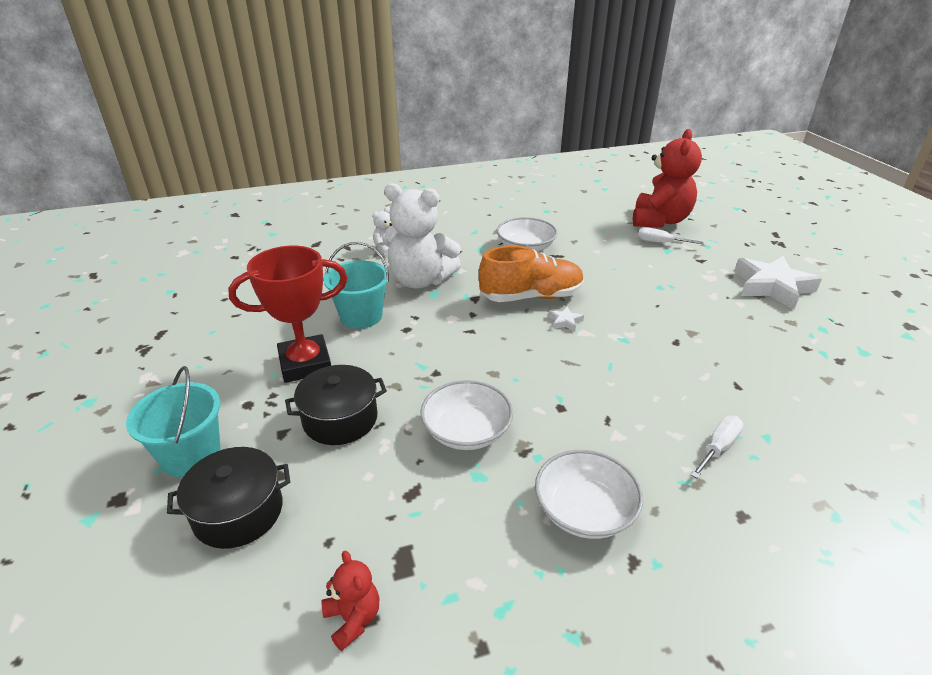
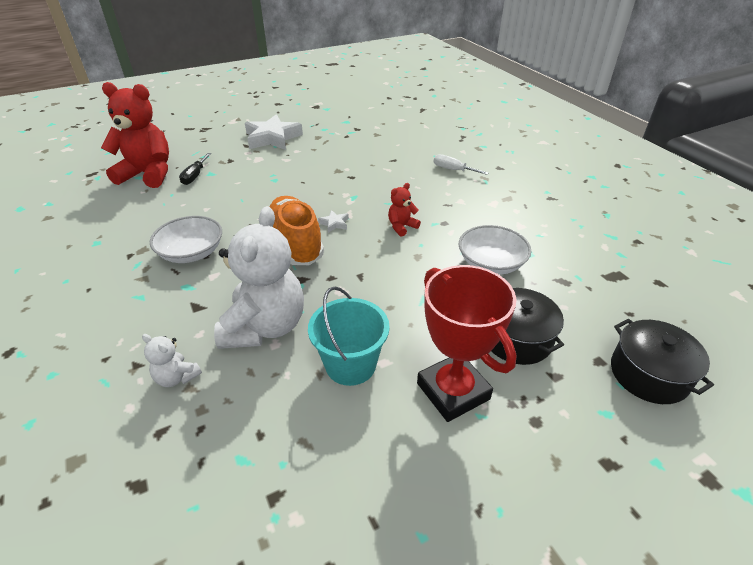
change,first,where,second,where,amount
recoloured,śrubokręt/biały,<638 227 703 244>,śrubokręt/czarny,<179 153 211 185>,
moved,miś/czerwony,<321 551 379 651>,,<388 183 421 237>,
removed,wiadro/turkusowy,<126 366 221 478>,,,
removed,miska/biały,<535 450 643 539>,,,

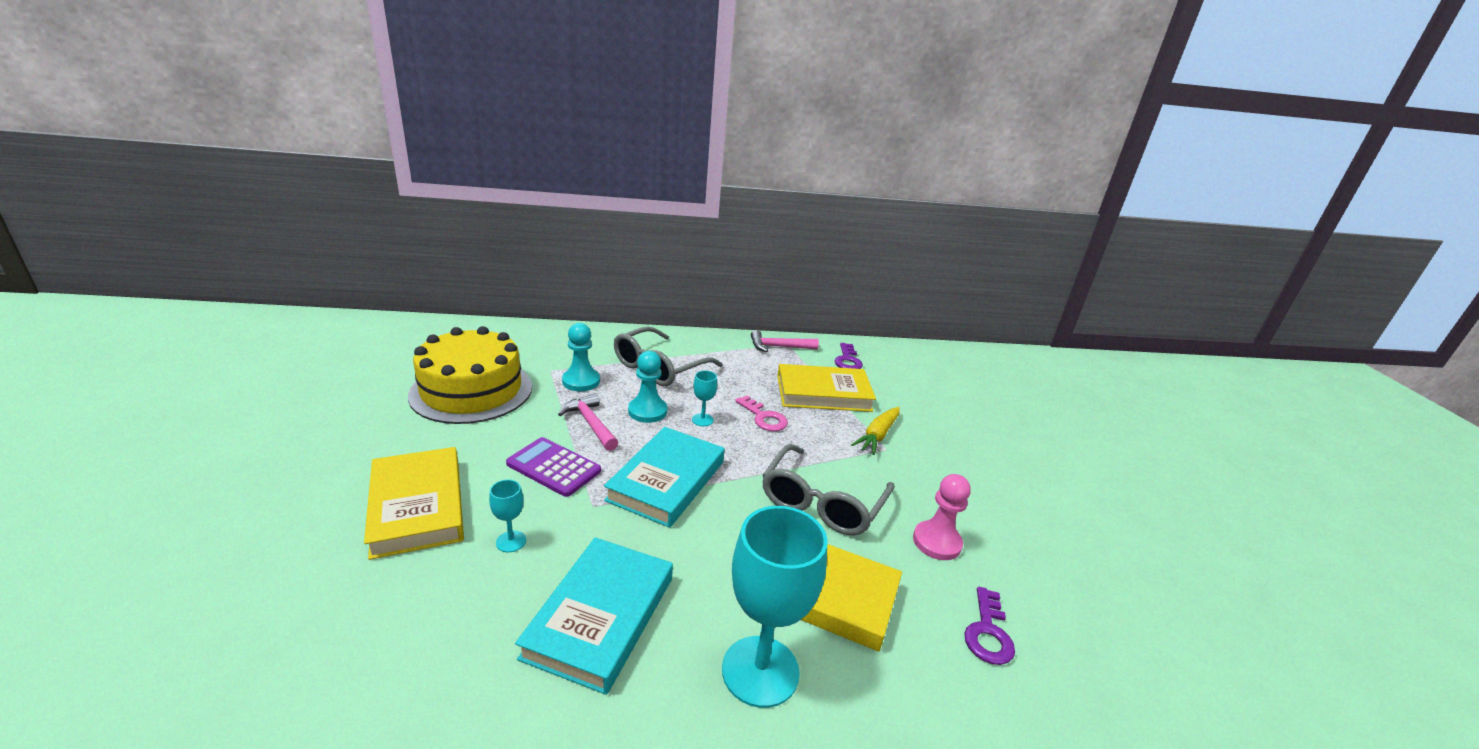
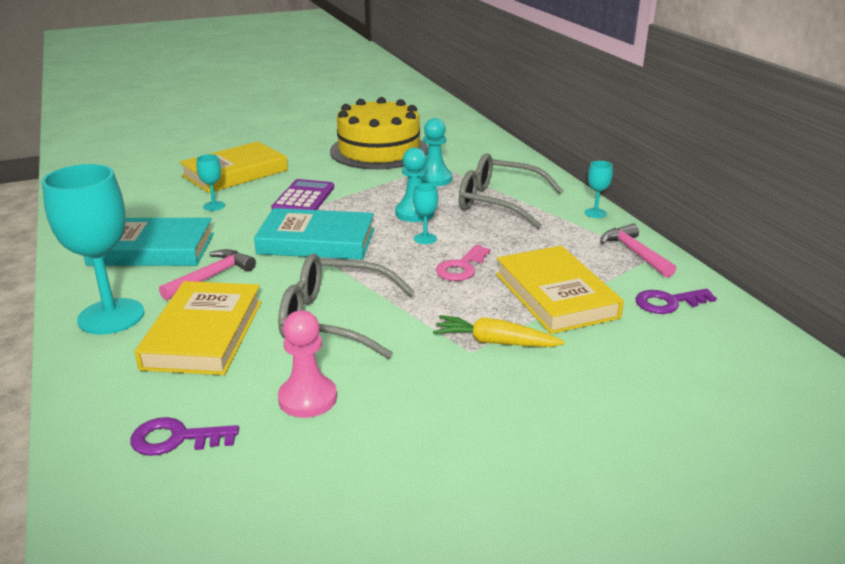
change,first,where,second,where,amount
moved,młotek/różowy,<558 393 618 451>,,<159 249 256 301>,
added,,,kielich/turkusowy,<584 161 613 218>,

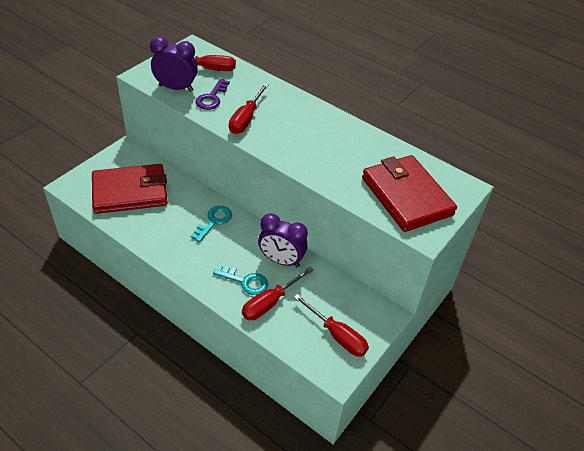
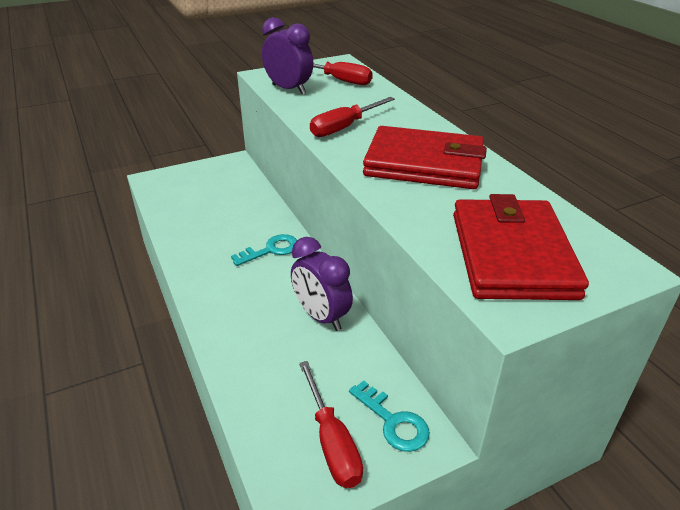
change,first,where,second,where,amount
moved,klucz/turkusowy,<213 265 268 295>,,<349 380 430 452>,
moved,portfel/czerwony,<92 164 168 214>,,<363 126 487 189>,
removed,klucz/fioletowy,<196 79 230 110>,,,
removed,śrubokręt/czerwony,<242 267 313 320>,,,

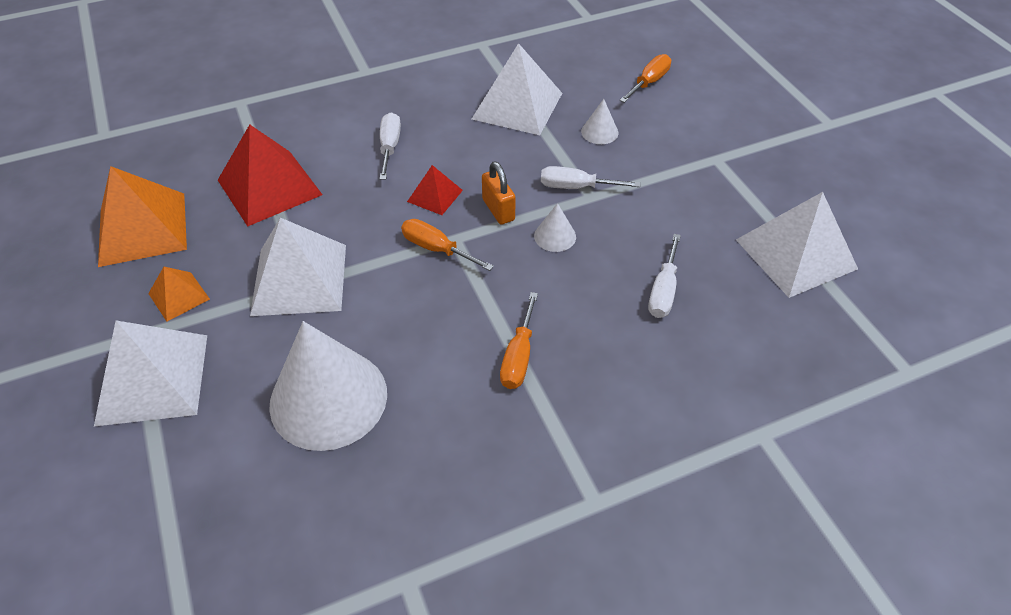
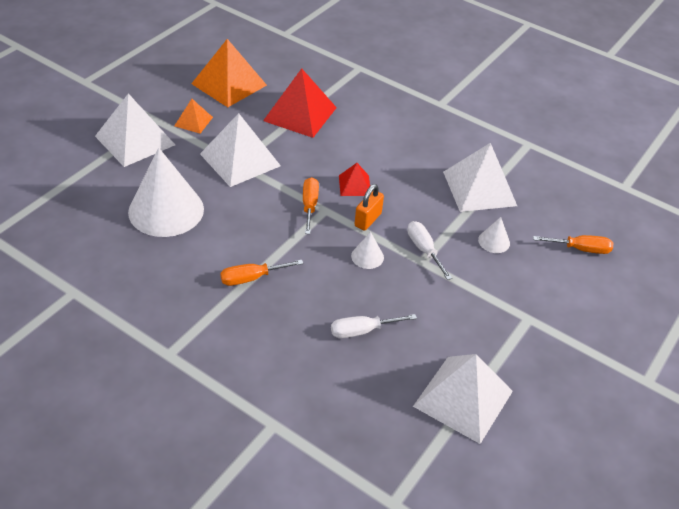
change,first,where,second,where,amount
removed,śrubokręt/biały,<380 112 401 180>,,,

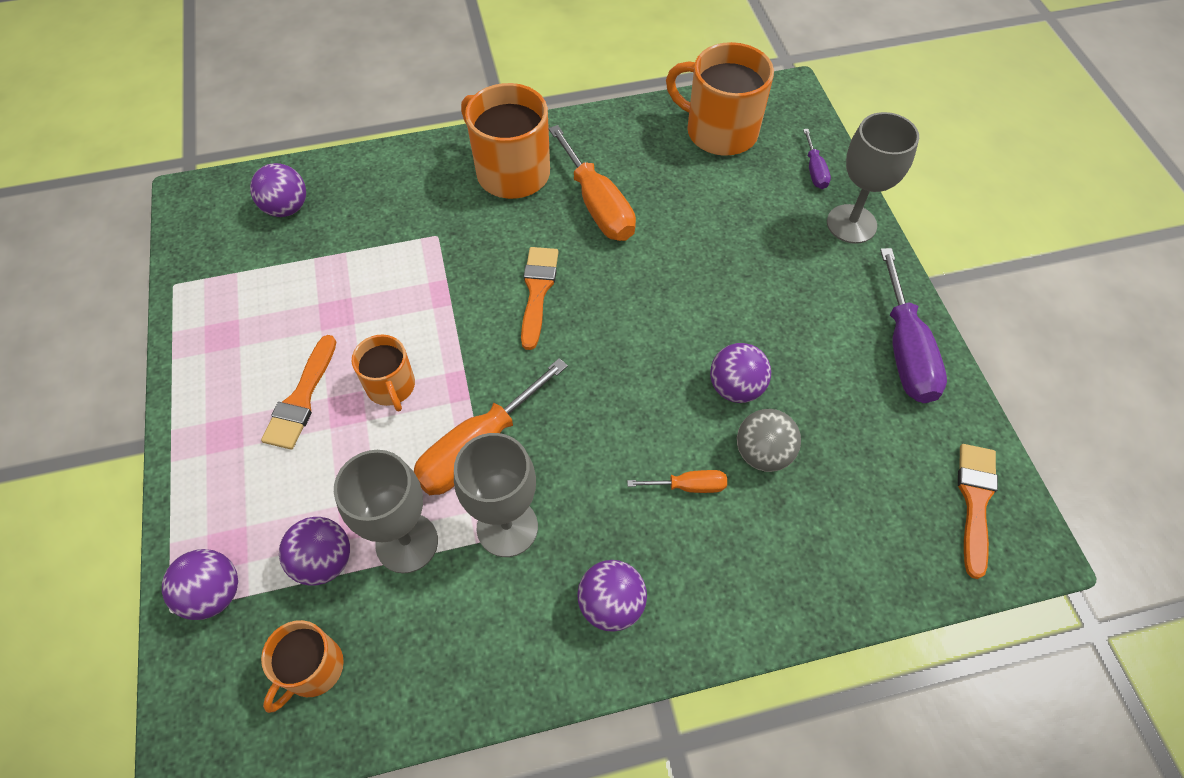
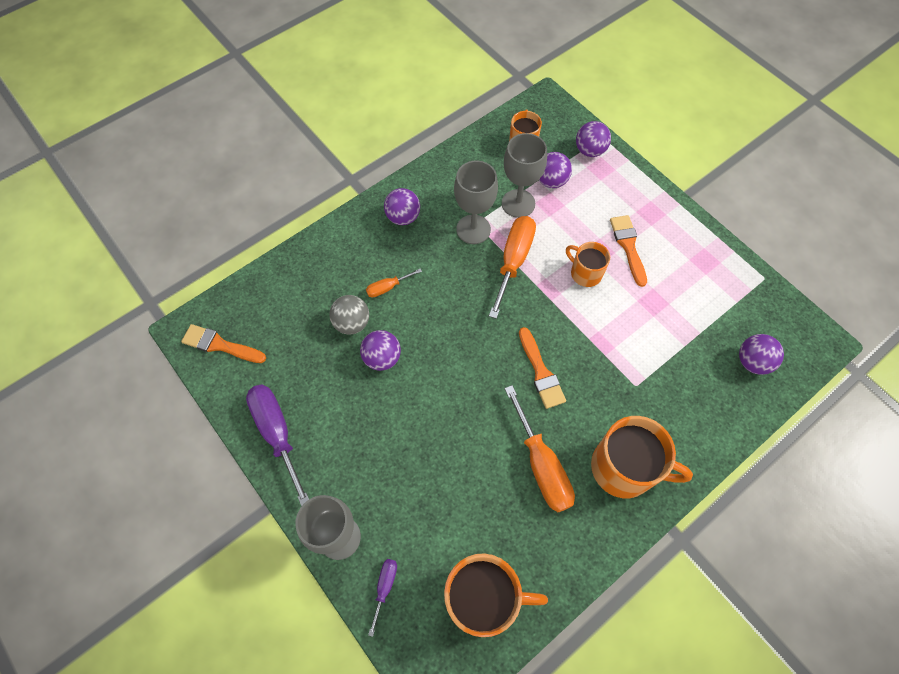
change,first,where,second,where,amount
turned,pędzel/pomarańczowy,<958 444 998 579>,,<181 324 266 363>,120 degrees clockwise
turned,śrubokręt/fioletowy,<803 129 831 189>,,<368 559 397 637>,45 degrees clockwise
turned,śrubokręt/pomarańczowy,<549 125 636 241>,,<504 385 575 512>,150 degrees counterclockwise

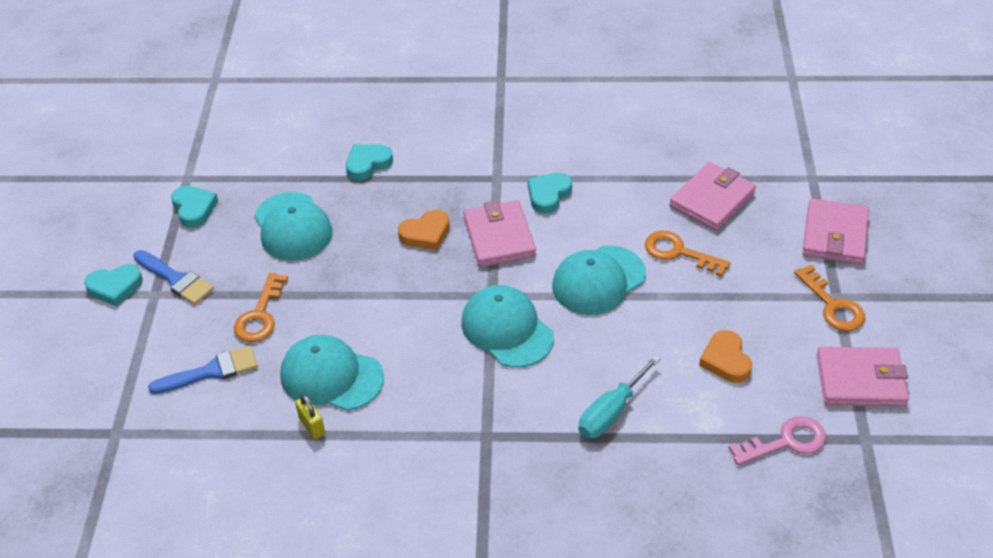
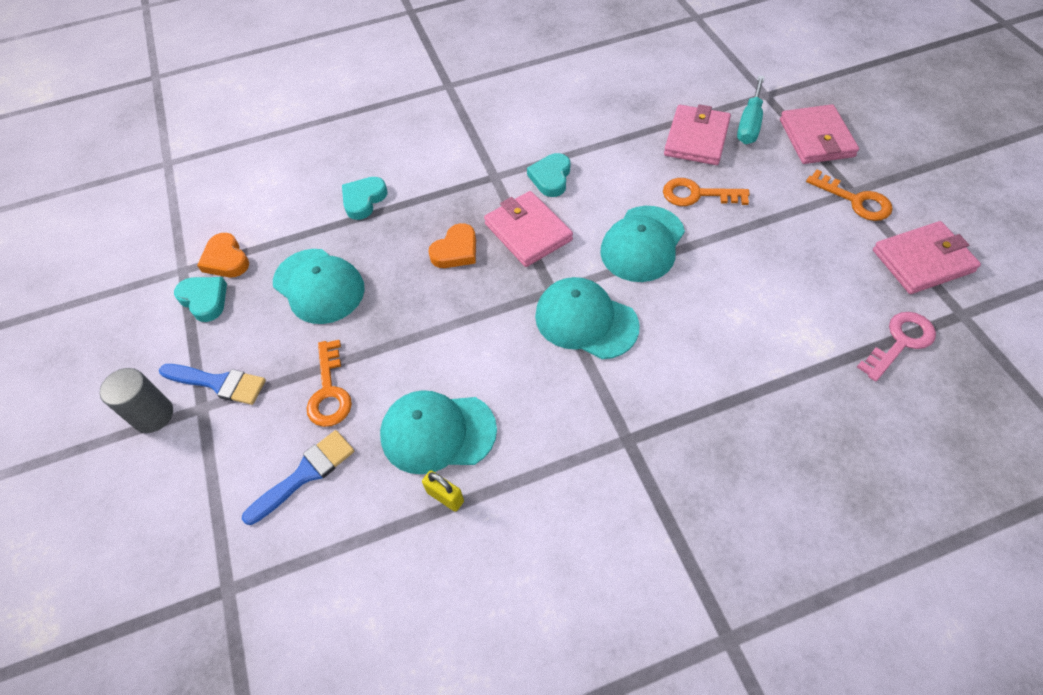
change,first,where,second,where,amount
replaced,serce/turkusowy,<84 264 143 307>,walec/szary,<100 368 173 433>,
moved,serce/pomarańczowy,<699 330 752 383>,,<197 233 249 277>,
moved,śrubokręt/turkusowy,<578 355 661 438>,,<737 75 765 144>,

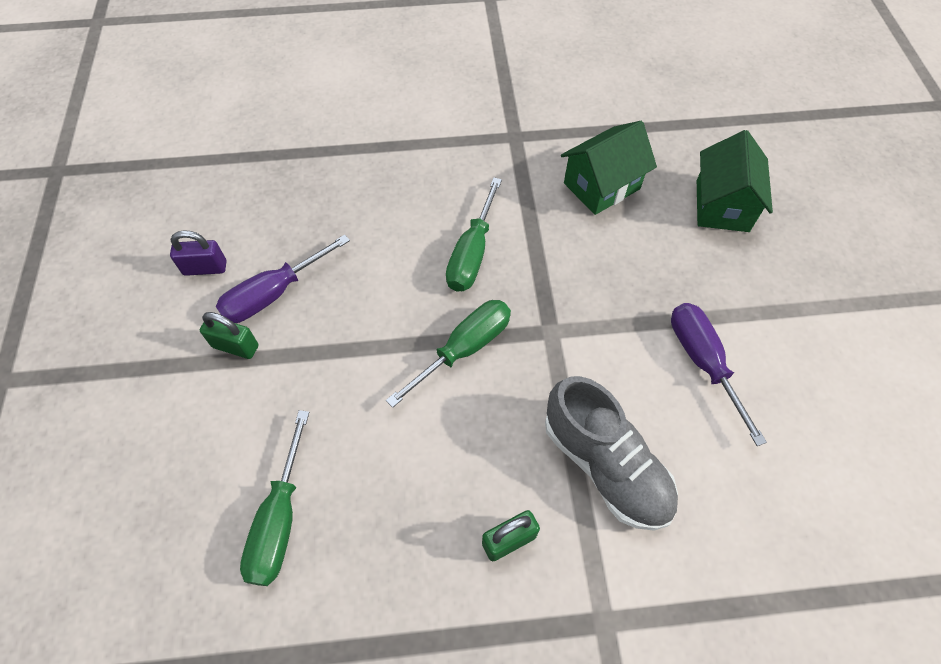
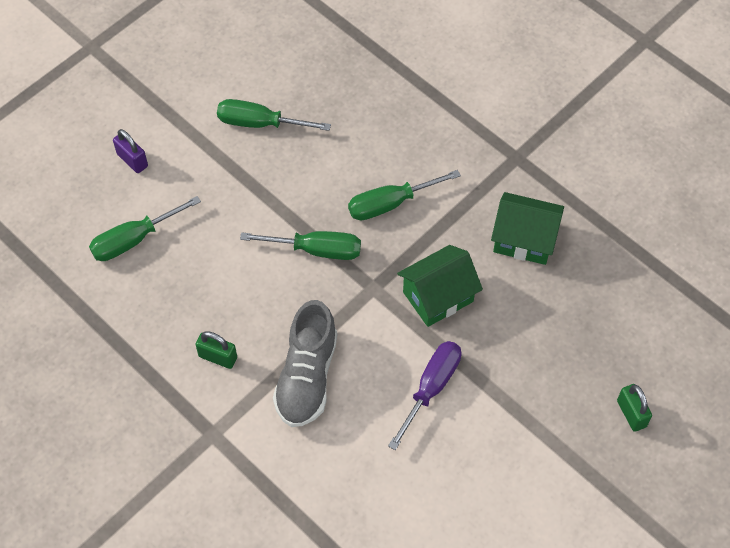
change,first,where,second,where,amount
moved,kłódka/fioletowy,<170 230 227 276>,,<113 129 148 173>,
recoloured,śrubokręt/fioletowy,<216 235 350 323>,śrubokręt/zielony,<217 99 331 131>,
moved,domek/zielony,<697 130 773 232>,,<397 245 483 327>,
moved,kłódka/zielony,<200 312 258 359>,,<617 384 652 432>,

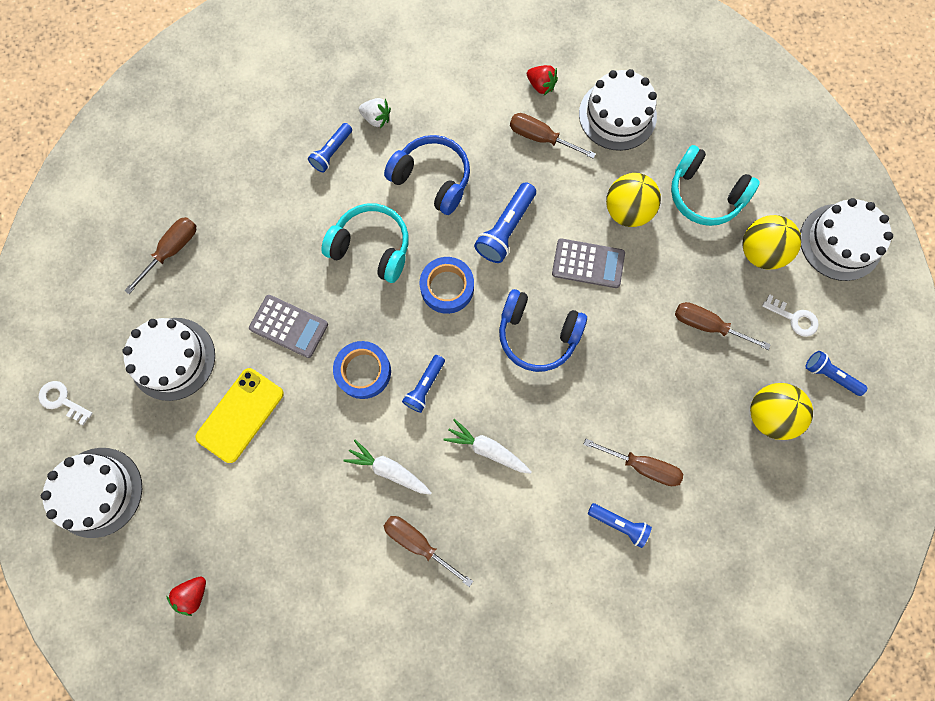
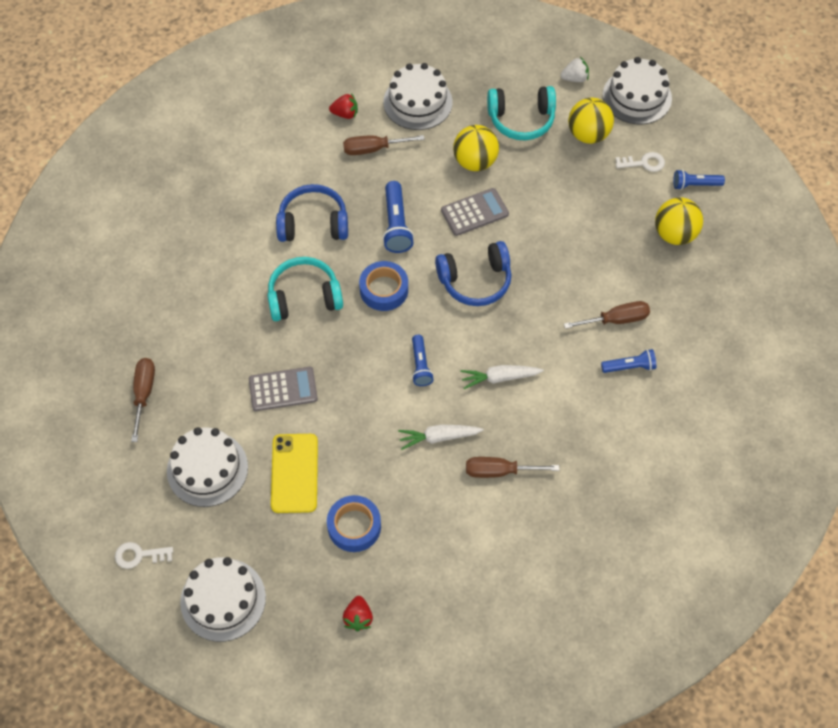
change,first,where,second,where,amount
moved,taśma klejąca/niebieski,<333 341 391 399>,,<327 495 381 552>,
moved,truskawka/biały,<359 98 391 129>,,<561 57 589 82>,
removed,latarka/niebieski,<308 123 352 172>,,,
removed,śrubokręt/brązowy,<675 302 771 350>,,,

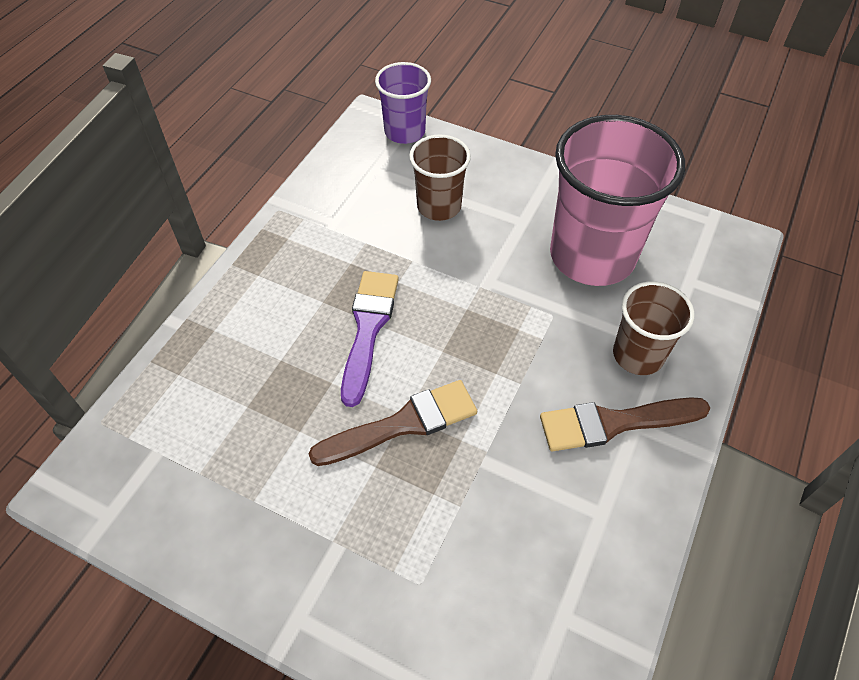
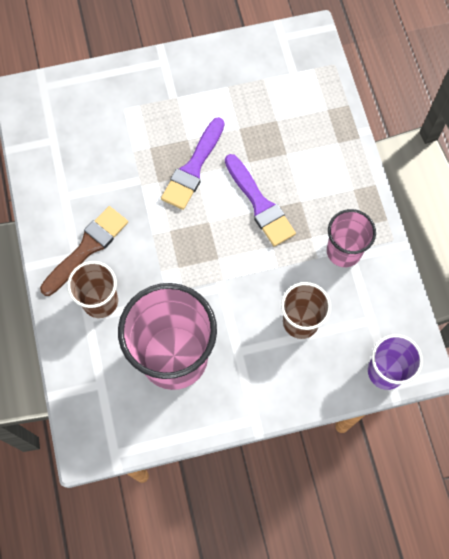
change,first,where,second,where,amount
recoloured,pędzel/brązowy,<309 380 477 466>,pędzel/fioletowy,<161 117 224 210>,
added,,,szklanka/różowy,<327 209 376 267>,

